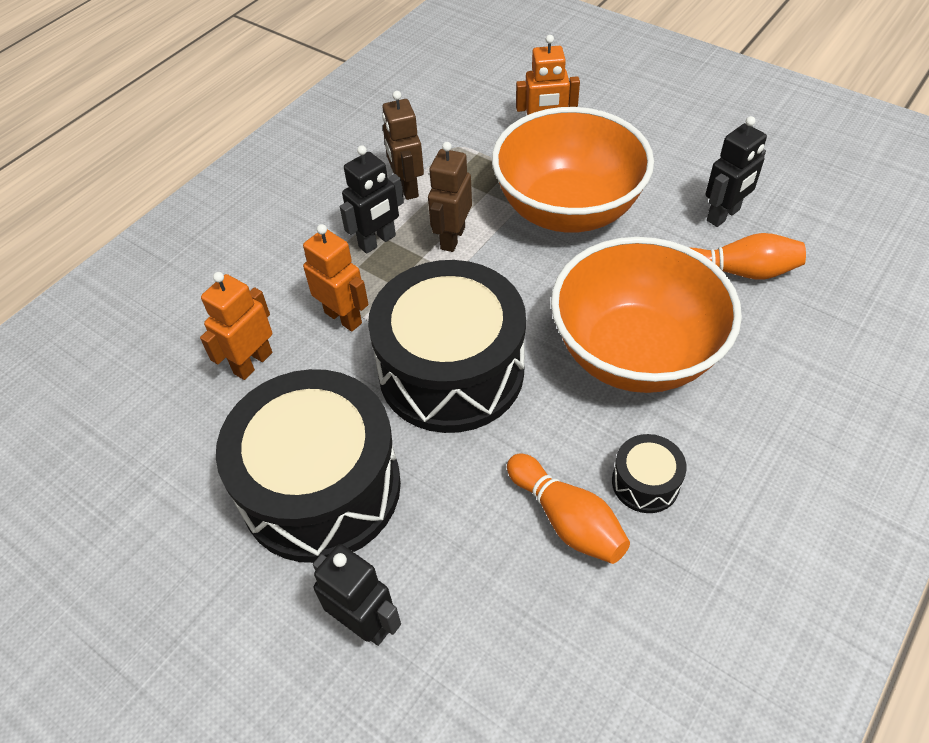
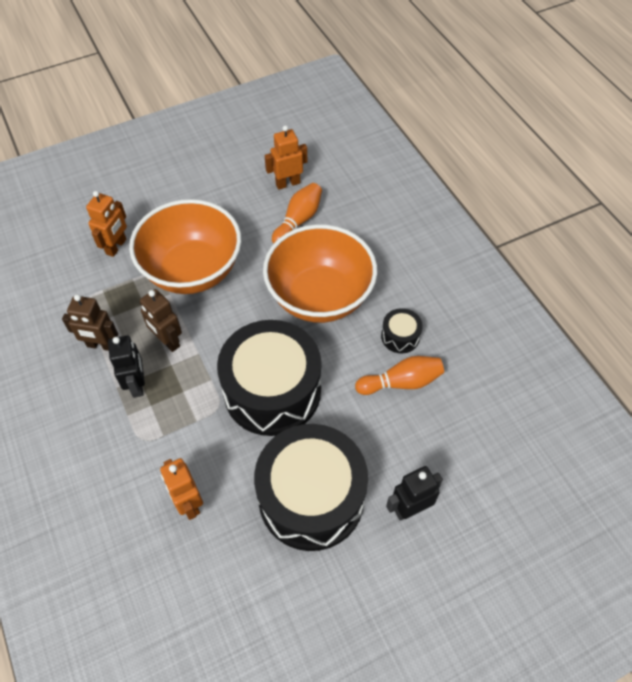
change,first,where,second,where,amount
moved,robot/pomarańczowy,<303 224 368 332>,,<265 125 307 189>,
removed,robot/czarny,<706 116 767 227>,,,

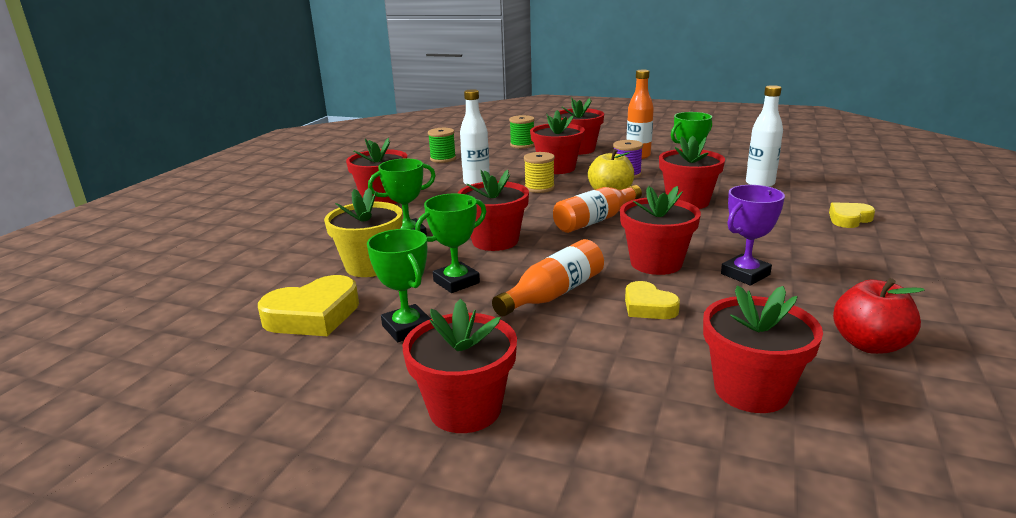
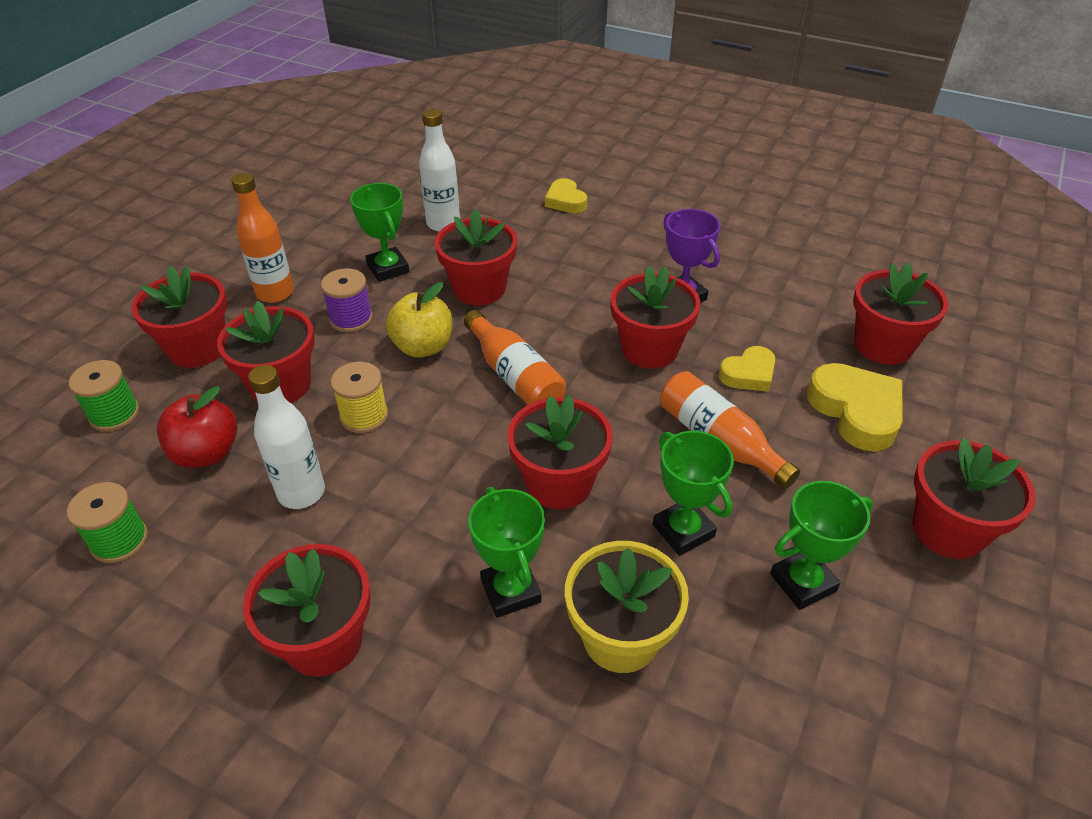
change,first,where,second,where,amount
moved,jabłko/czerwony,<833 278 925 354>,,<157 386 237 468>,
moved,serce/żółty,<258 275 359 336>,,<807 363 903 452>,

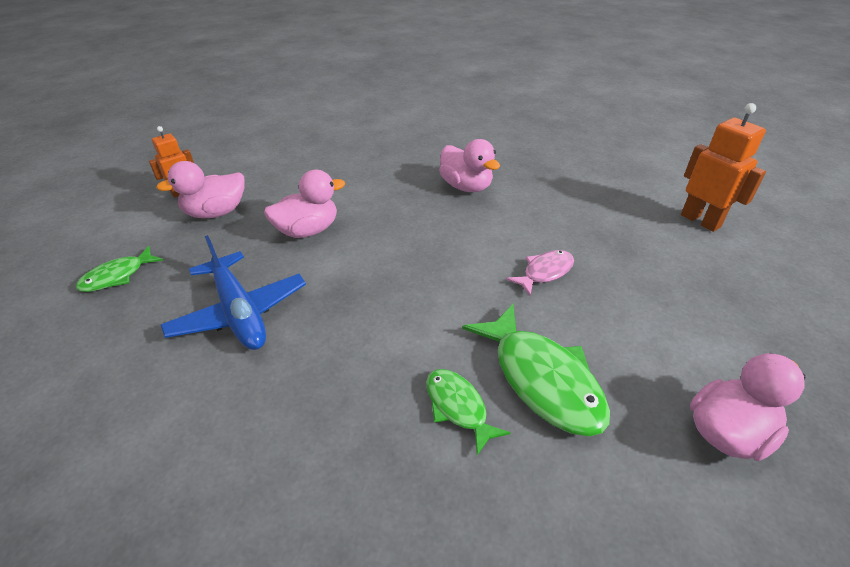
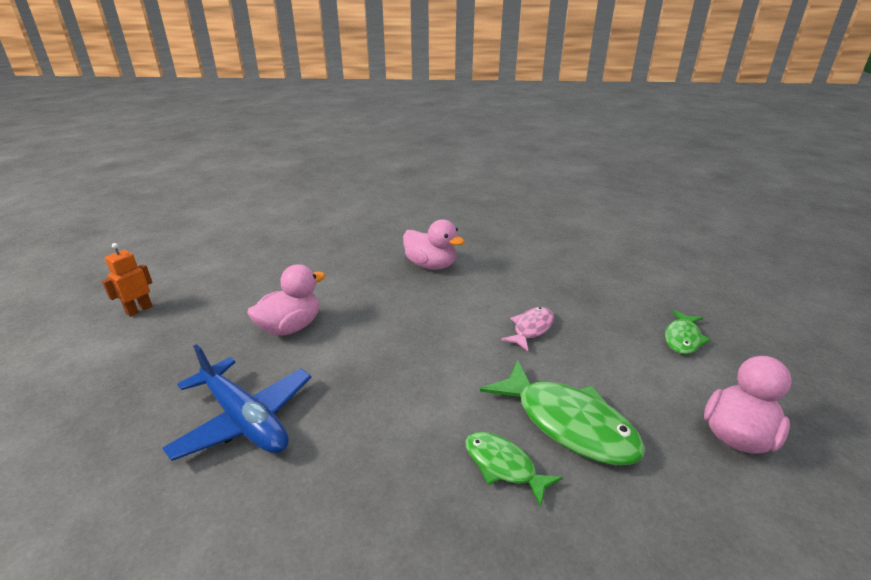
change,first,where,second,where,amount
moved,ryba/zielony,<76 246 163 292>,,<665 310 711 354>,
removed,kaczka/różowy,<156 161 245 218>,,,
removed,robot/pomarańczowy,<681 103 766 232>,,,

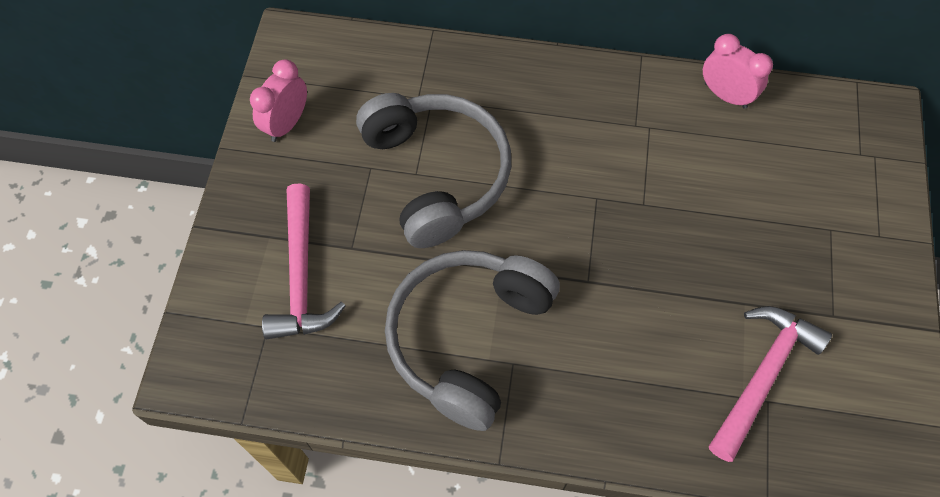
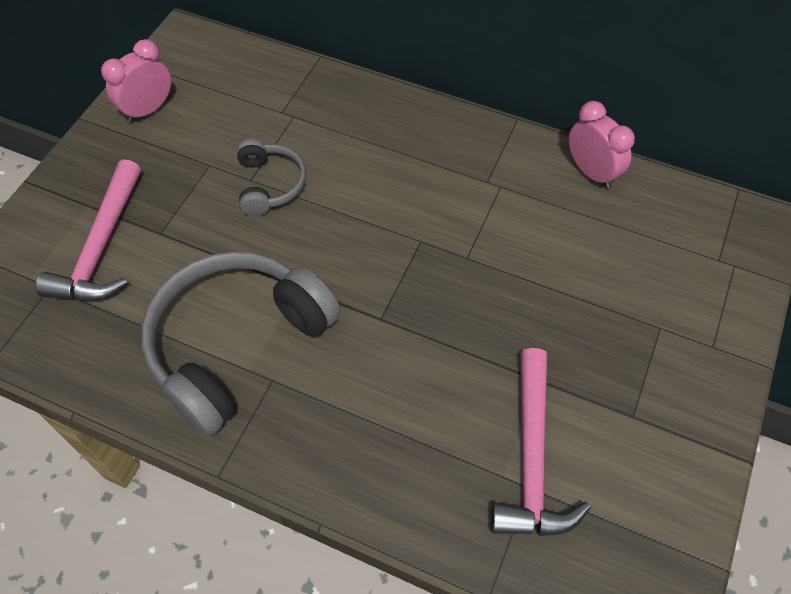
change,first,where,second,where,amount
resized,słuchawki/szary,<356 93 511 248>,,<237 139 306 216>,x0.50
turned,młotek/różowy,<709 306 832 462>,,<491 348 591 536>,135 degrees clockwise

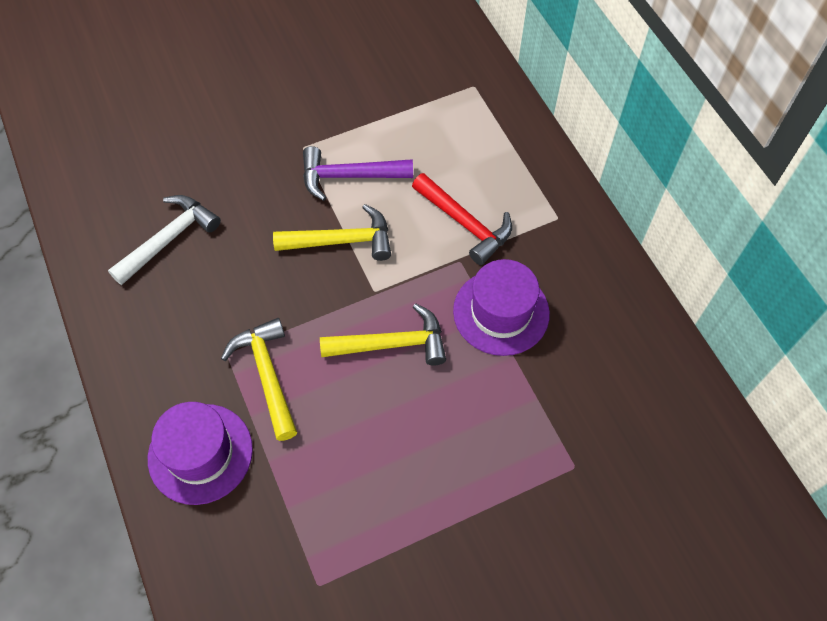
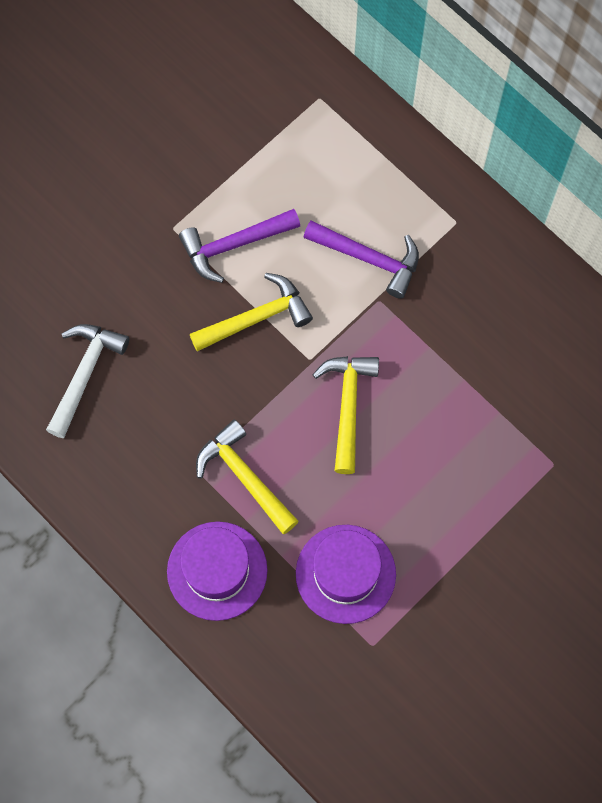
change,first,where,second,where,amount
moved,kapelusz/fioletowy,<453 259 550 356>,,<296 525 396 624>,
recoloured,młotek/czerwony,<412 173 512 265>,młotek/fioletowy,<304 221 419 299>,
turned,młotek/żółty,<320 303 446 366>,,<313 356 379 474>,60 degrees counterclockwise

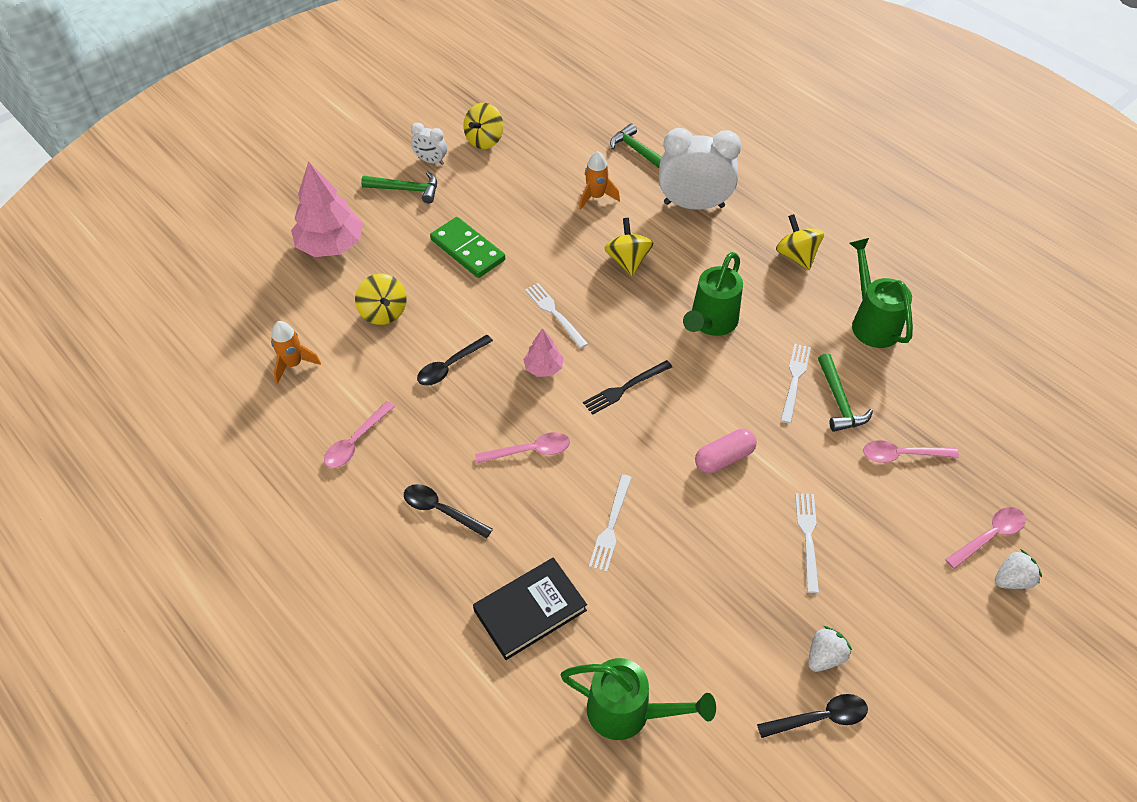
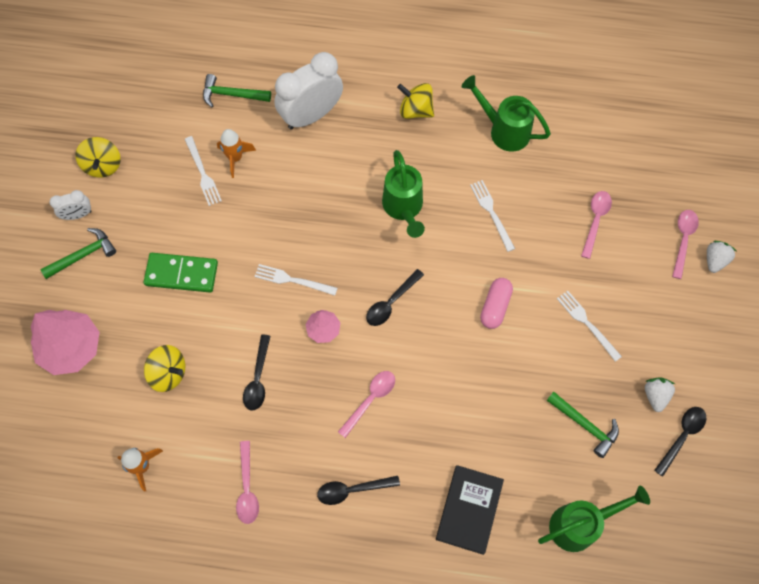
change,first,where,second,where,amount
moved,widelec/biały,<589 474 632 572>,,<185 136 222 206>,
replaced,widelec/czarny,<583 360 672 415>,łyżka/czarny,<366 269 424 326>,
moved,młotek/zielony,<818 353 873 432>,,<546 392 619 458>,
turned,łyżka/różowy,<863 440 959 463>,,<581 191 612 259>,150 degrees clockwise
removed,bączek/żółty,<604 218 653 276>,,,

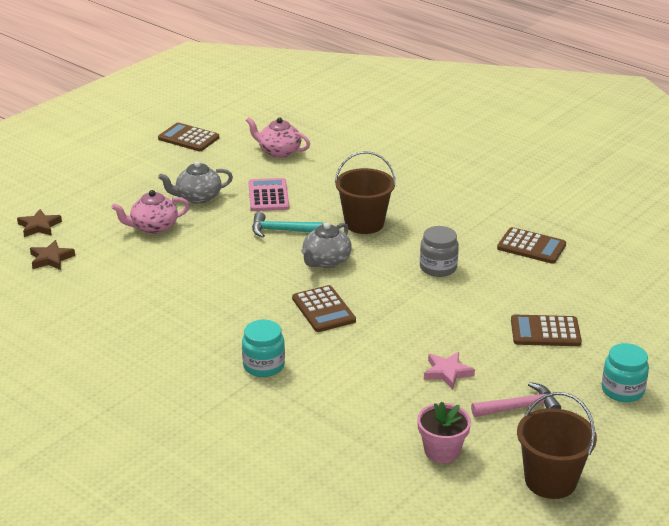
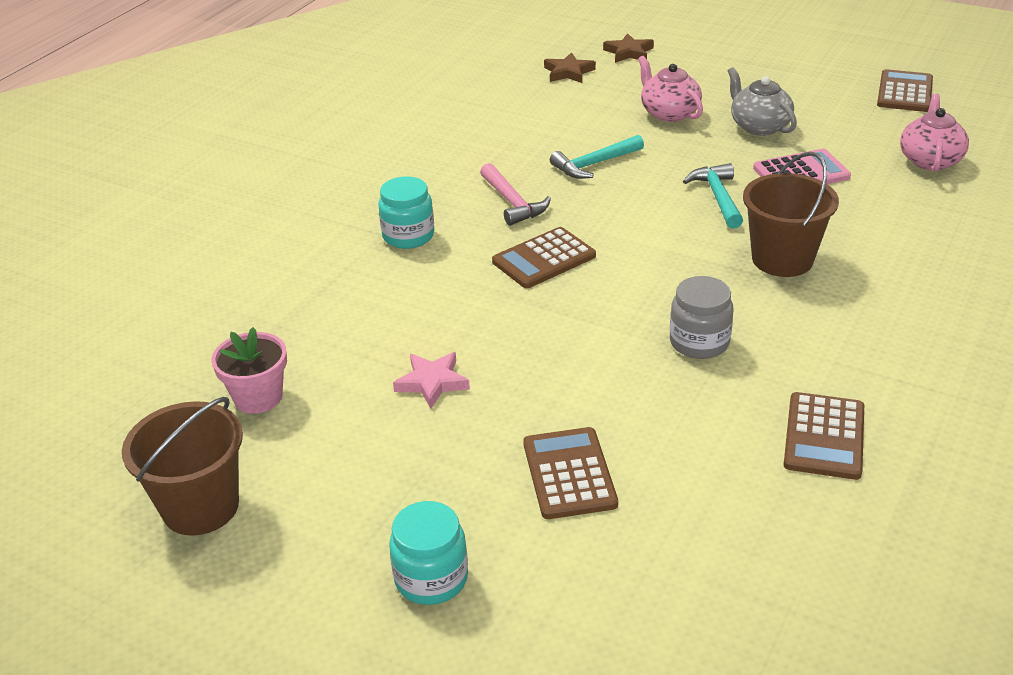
change,first,where,second,where,amount
moved,młotek/różowy,<471 382 561 417>,,<480 163 551 226>,
added,,,młotek/turkusowy,<550 135 644 179>,
removed,imbryk/szary,<301 223 352 268>,,,

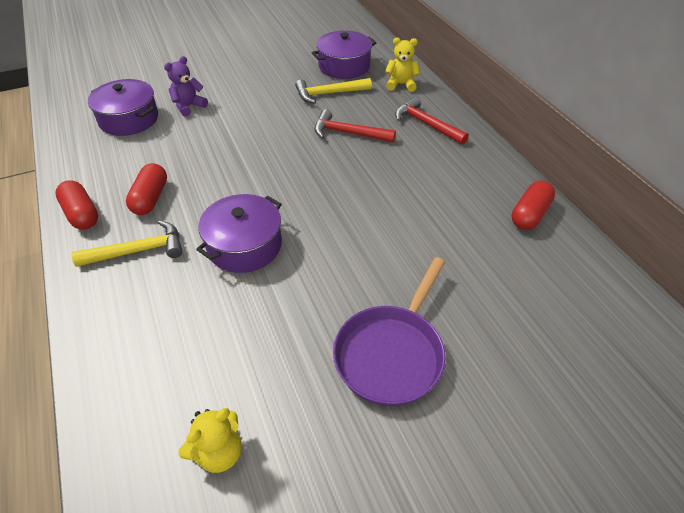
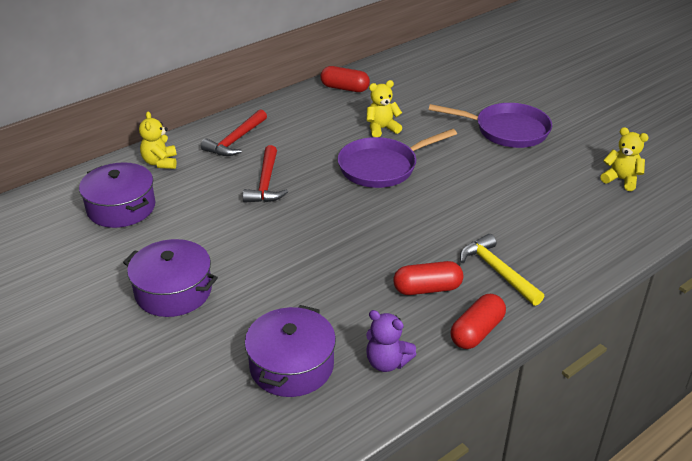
change,first,where,second,where,amount
moved,garnek/fioletowy,<196 194 282 273>,,<123 239 218 317>,
added,,,patelnia/fioletowy,<338 129 457 188>,
added,,,miś/żółty,<366 80 402 137>,
moved,miś/fioletowy,<164 56 208 117>,,<366 310 416 372>,
removed,młotek/żółty,<295 78 372 104>,,,

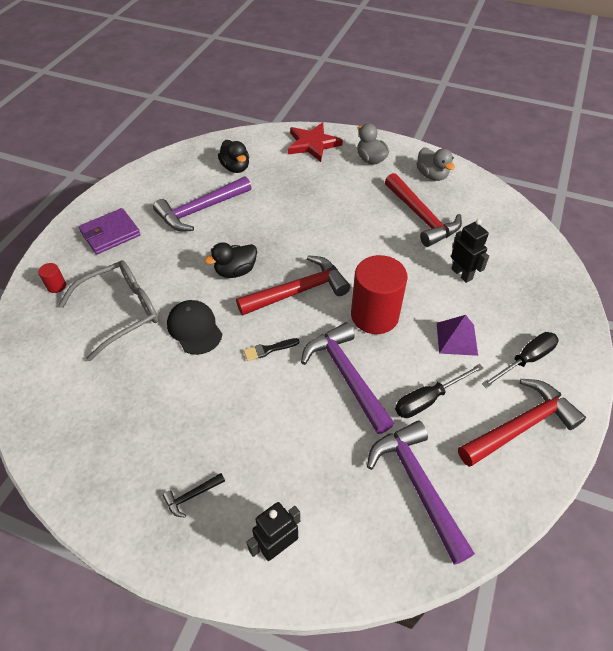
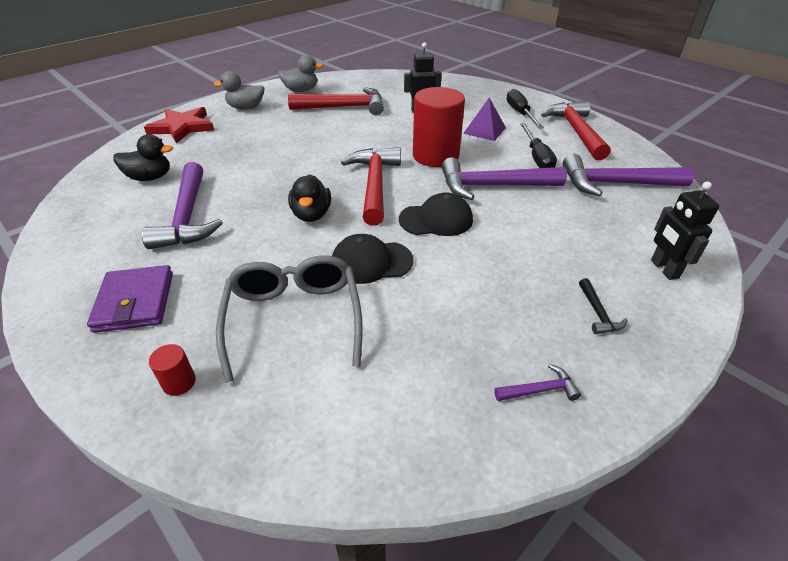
change,first,where,second,where,amount
replaced,pędzel/czarny,<244 338 300 361>,czapka/czarny,<399 193 473 236>,
added,,,młotek/fioletowy,<494 364 581 401>,

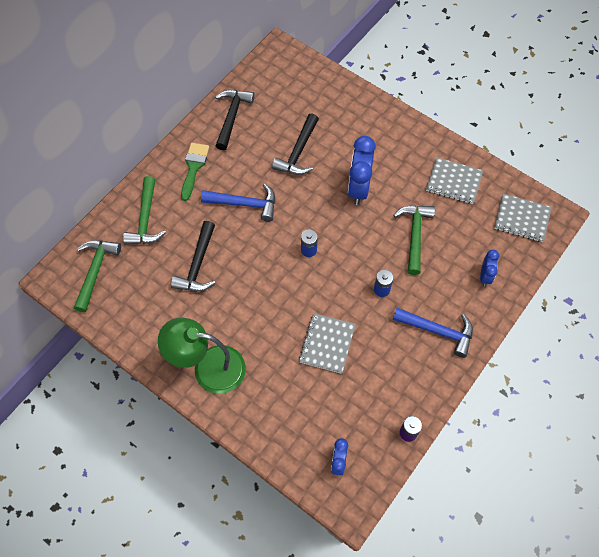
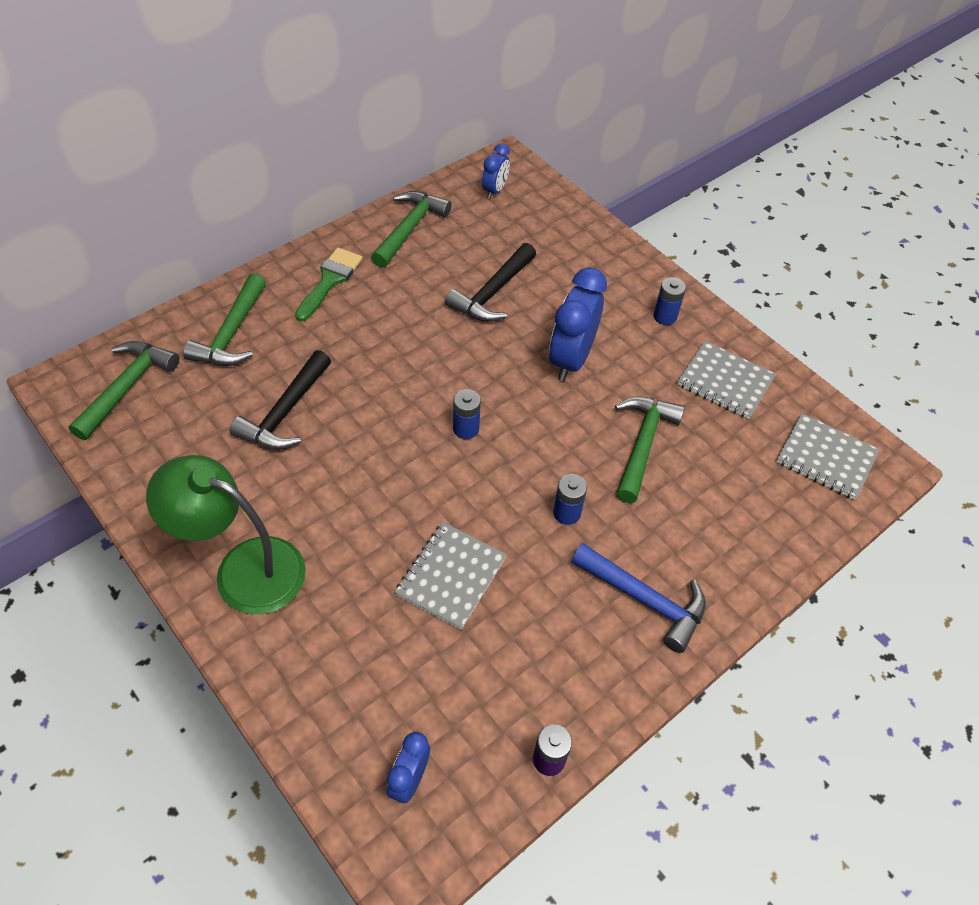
change,first,where,second,where,amount
recoloured,młotek/czarny,<215 90 255 150>,młotek/zielony,<371 191 452 268>,
moved,budzik/niebieski,<480 250 499 286>,,<482 143 510 199>,
added,,,bateria/niebieski,<653 277 686 325>,
removed,młotek/niebieski,<201 183 275 222>,,,

